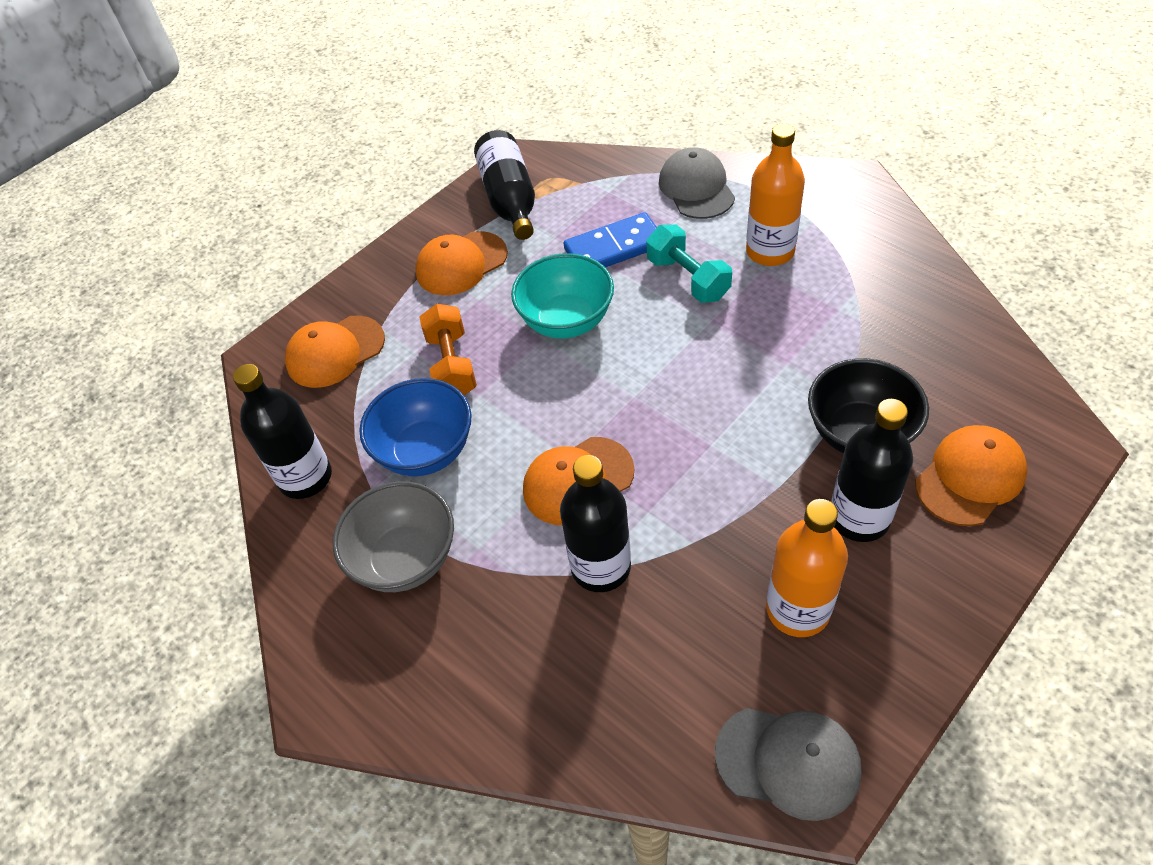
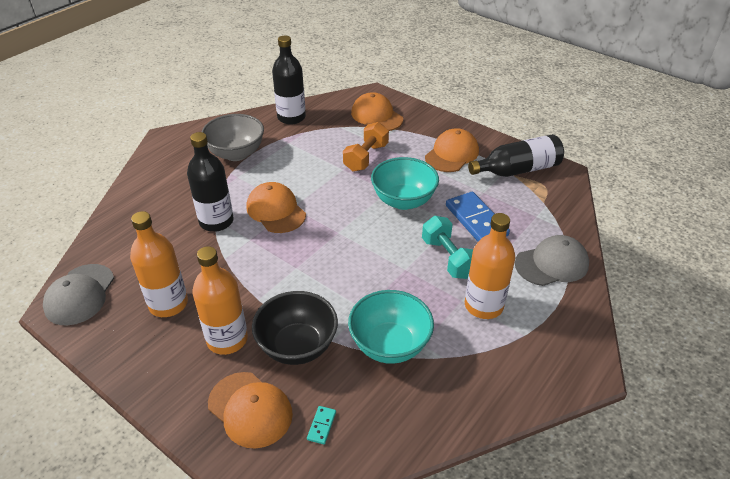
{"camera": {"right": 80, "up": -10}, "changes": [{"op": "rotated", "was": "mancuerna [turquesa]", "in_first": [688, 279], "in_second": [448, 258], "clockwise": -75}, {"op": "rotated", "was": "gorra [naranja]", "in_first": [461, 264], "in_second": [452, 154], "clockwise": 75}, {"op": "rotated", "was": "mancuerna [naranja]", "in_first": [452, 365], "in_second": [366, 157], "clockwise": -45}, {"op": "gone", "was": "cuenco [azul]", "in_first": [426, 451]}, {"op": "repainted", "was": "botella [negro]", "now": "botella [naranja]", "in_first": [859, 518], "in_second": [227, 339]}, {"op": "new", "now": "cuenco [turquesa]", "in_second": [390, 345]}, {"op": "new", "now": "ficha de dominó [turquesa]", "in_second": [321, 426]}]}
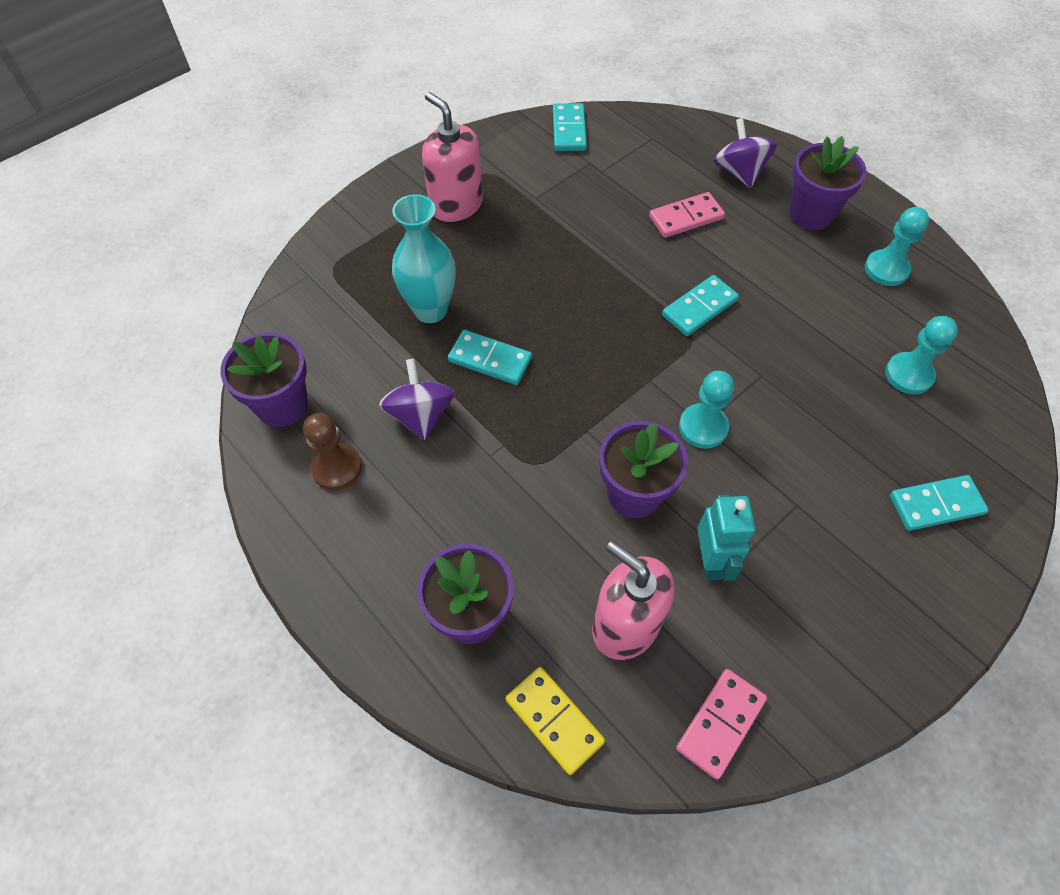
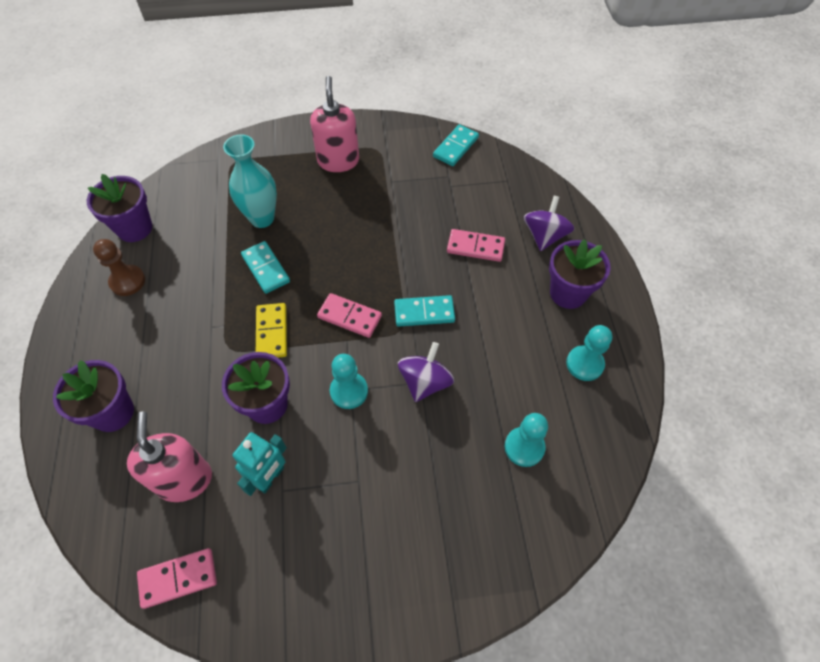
{"camera": {"right": 35, "up": 0}, "changes": [{"op": "shifted", "was": "peonza [morado]", "in_first": [420, 415], "in_second": [425, 382]}, {"op": "gone", "was": "ficha de dominó [turquesa]", "in_first": [936, 504]}, {"op": "shifted", "was": "ficha de dominó [amarillo]", "in_first": [554, 720], "in_second": [272, 332]}, {"op": "new", "now": "ficha de dominó [rosa]", "in_second": [349, 317]}]}
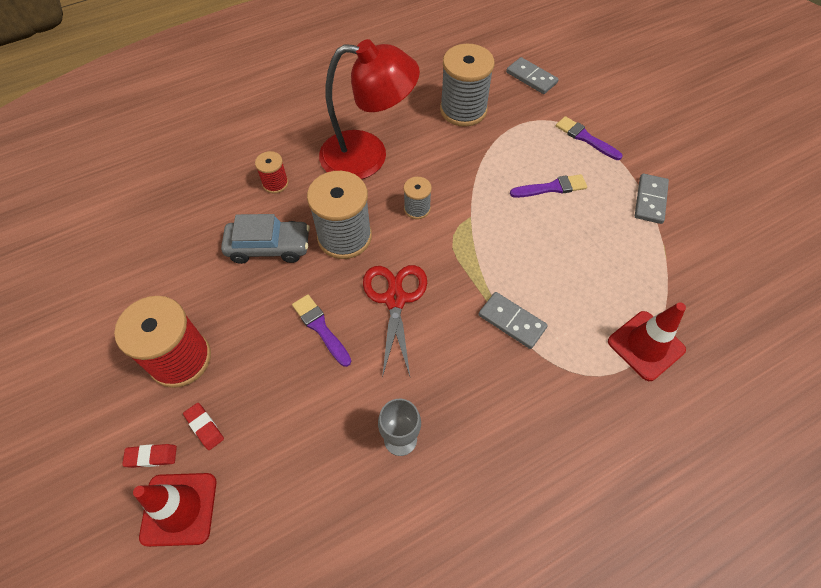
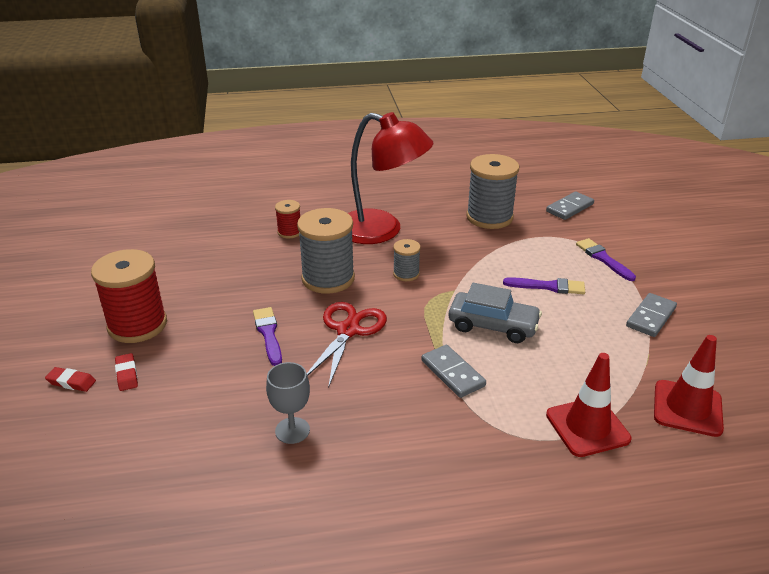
{"camera": {"right": 20, "up": -25}, "changes": [{"op": "rotated", "was": "ficha de dominó [gris]", "in_first": [531, 78], "in_second": [569, 208], "clockwise": 75}, {"op": "shifted", "was": "coche [gris]", "in_first": [269, 247], "in_second": [493, 326]}, {"op": "shifted", "was": "cono de tráfico [rojo]", "in_first": [179, 509], "in_second": [687, 408]}]}
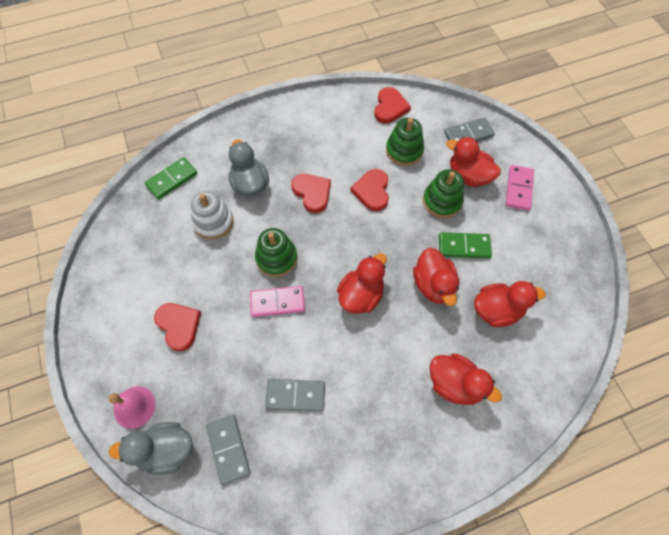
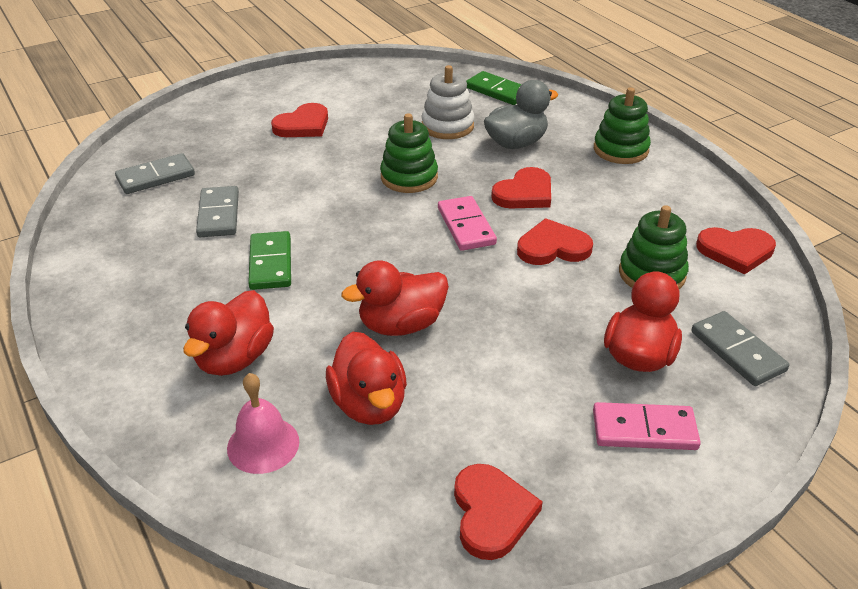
{"camera": {"right": 80, "up": -25}, "changes": [{"op": "shifted", "was": "juguete apilable [verde]", "in_first": [442, 201], "in_second": [620, 150]}, {"op": "shifted", "was": "ficha de dominó [verde]", "in_first": [464, 246], "in_second": [271, 263]}, {"op": "gone", "was": "pato [rojo]", "in_first": [361, 295]}, {"op": "shifted", "was": "ficha de dominó [rosa]", "in_first": [277, 302], "in_second": [466, 226]}, {"op": "shifted", "was": "campana [rosa]", "in_first": [134, 407], "in_second": [263, 444]}, {"op": "gone", "was": "pato [gris]", "in_first": [166, 450]}, {"op": "new", "now": "corazón [rojo]", "in_second": [492, 513]}]}
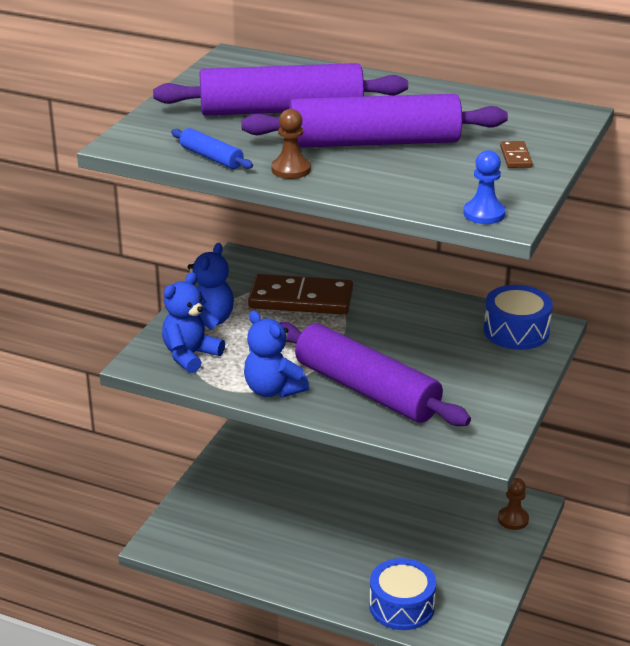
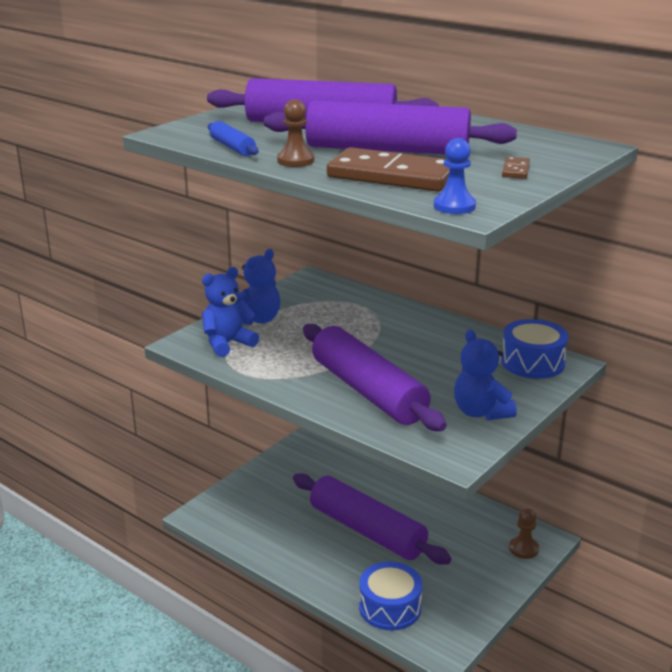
{"camera": {"right": 15, "up": -5}, "changes": [{"op": "shifted", "was": "ficha de dominó [marrón]", "in_first": [301, 299], "in_second": [392, 176]}, {"op": "shifted", "was": "osito [azul]", "in_first": [273, 390], "in_second": [481, 412]}, {"op": "new", "now": "rodillo [morado]", "in_second": [367, 531]}]}
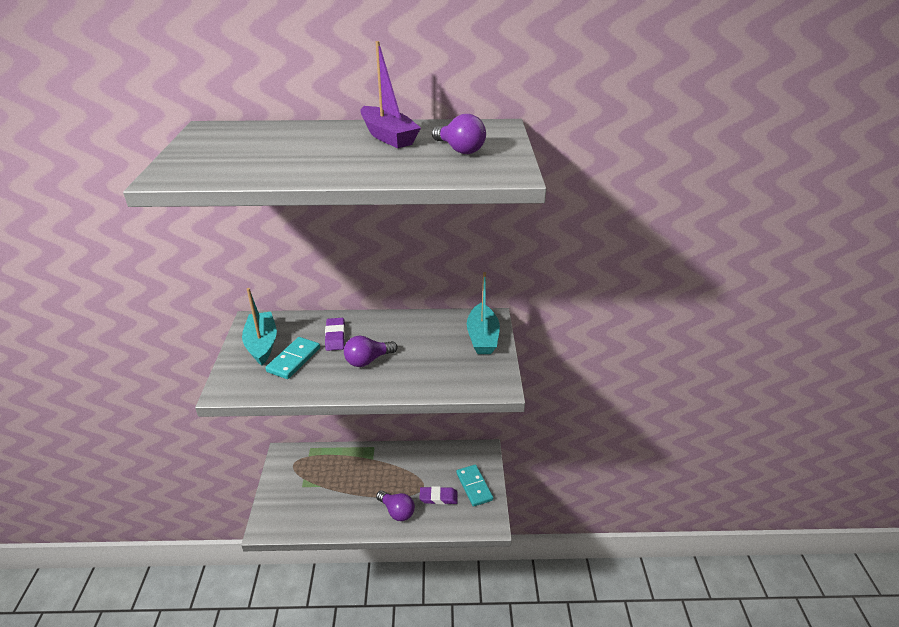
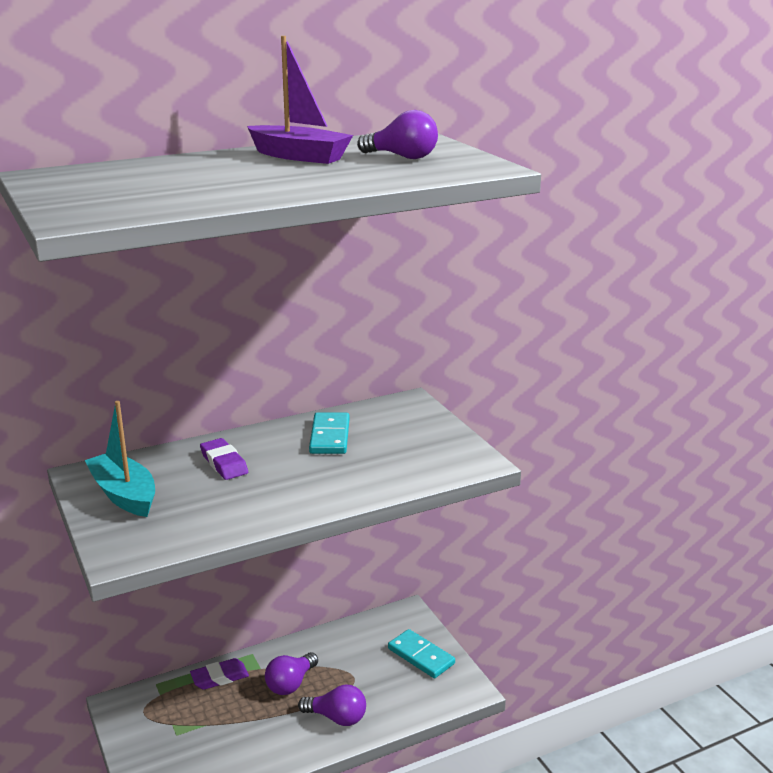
{"camera": {"right": -25, "up": -10}, "changes": [{"op": "gone", "was": "barco [turquesa]", "in_first": [482, 337]}, {"op": "shifted", "was": "bombilla [morado]", "in_first": [368, 360], "in_second": [290, 684]}, {"op": "shifted", "was": "ficha de dominó [turquesa]", "in_first": [294, 360], "in_second": [330, 436]}, {"op": "shifted", "was": "goma de borrar [morado]", "in_first": [438, 497], "in_second": [219, 677]}]}
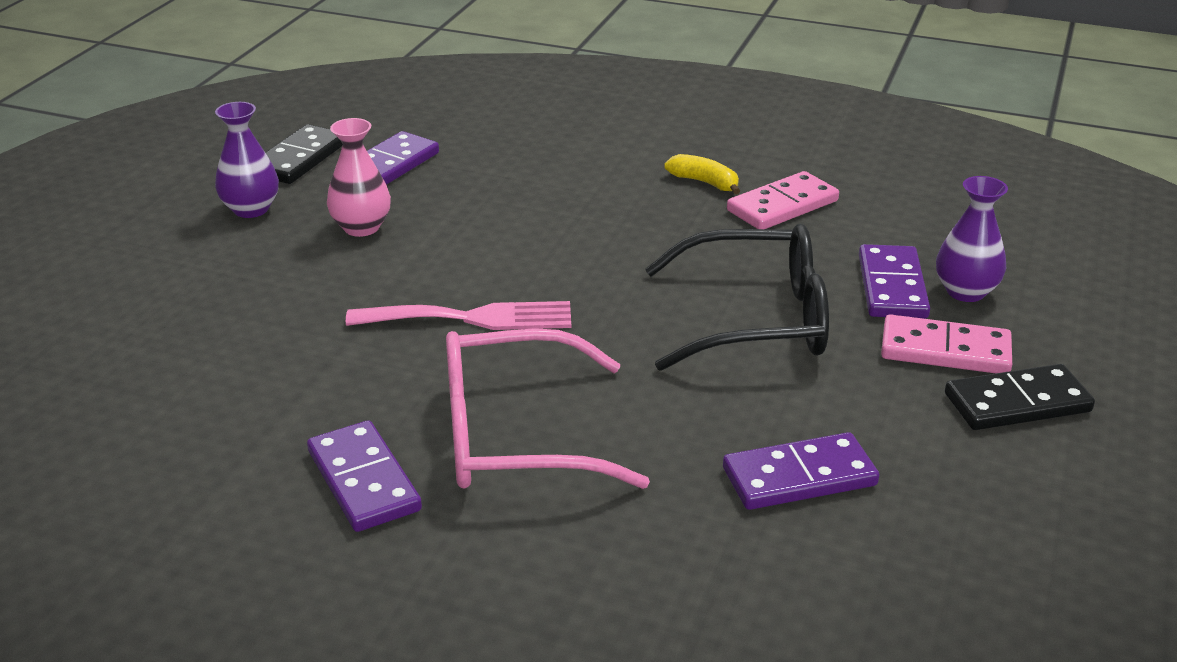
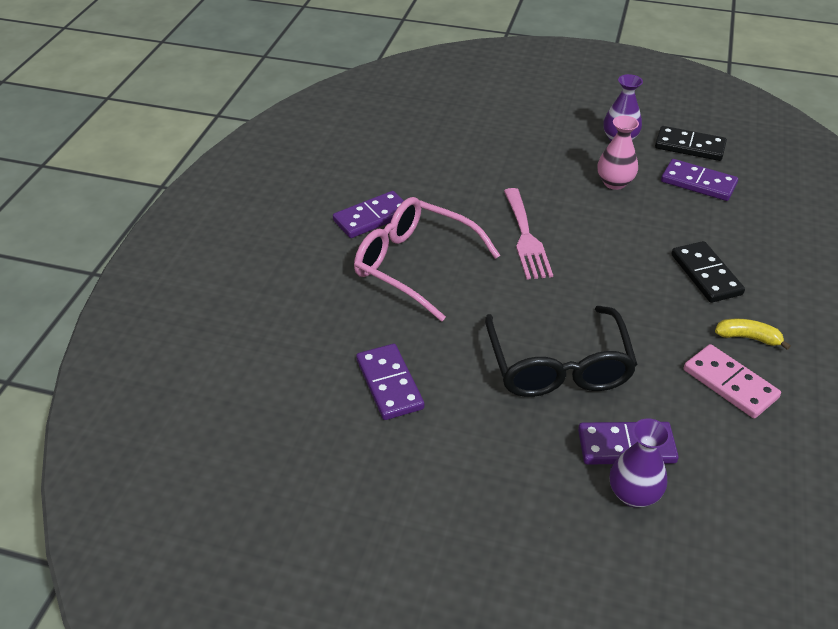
{"camera": {"right": 85, "up": 10}, "changes": [{"op": "rotated", "was": "plátano [amarillo]", "in_first": [705, 182], "in_second": [748, 338], "clockwise": -105}, {"op": "gone", "was": "ficha de dominó [rosa]", "in_first": [945, 350]}, {"op": "rotated", "was": "gafas [rosa]", "in_first": [514, 436], "in_second": [414, 265], "clockwise": -45}, {"op": "shifted", "was": "ficha de dominó [negro]", "in_first": [1017, 403], "in_second": [706, 274]}]}
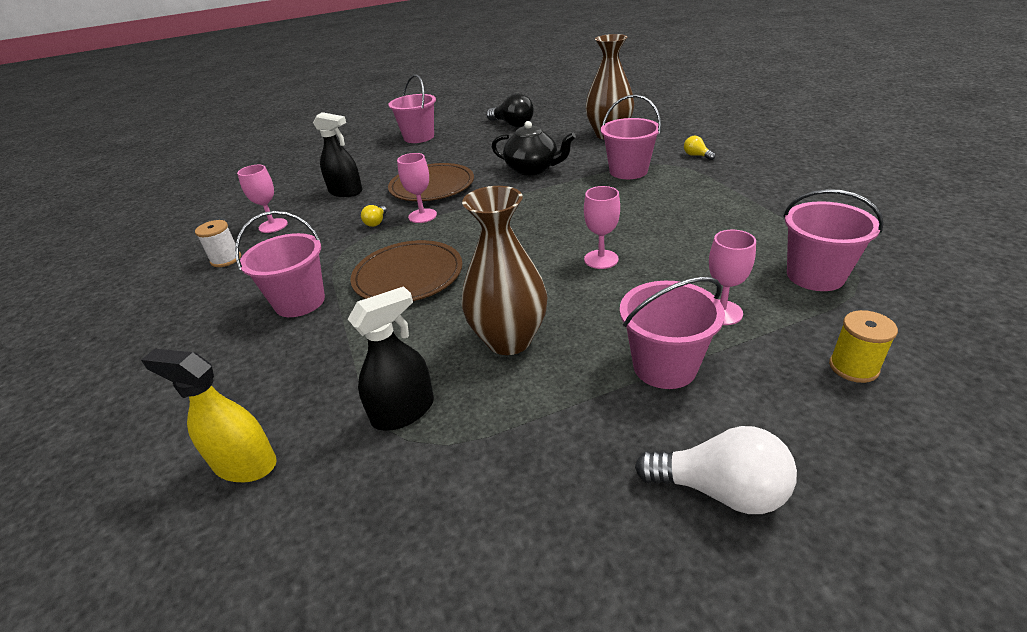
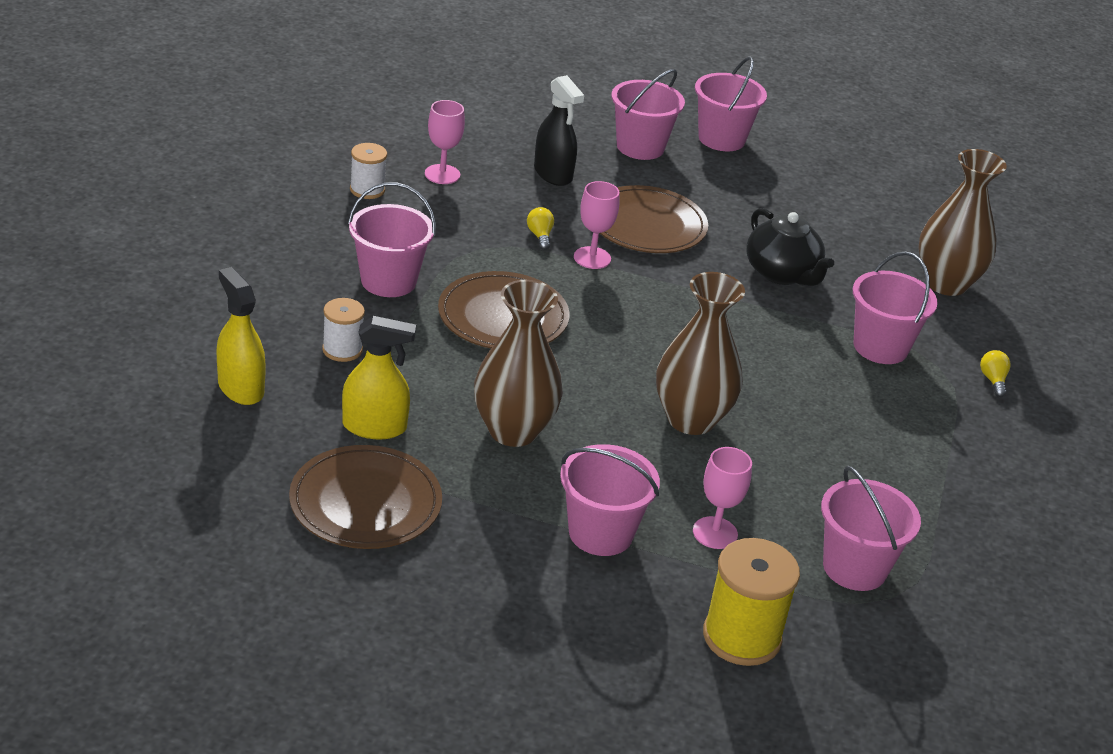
{"camera": {"right": 30, "up": 0}, "changes": [{"op": "gone", "was": "bombilla [negro]", "in_first": [513, 124]}, {"op": "swapped", "was": "copa [rosa]", "now": "florero [marrón]", "in_first": [601, 259], "in_second": [691, 419]}, {"op": "rotated", "was": "bombilla [amarillo]", "in_first": [376, 222], "in_second": [540, 236], "clockwise": 120}, {"op": "repainted", "was": "pulverizador [negro]", "now": "pulverizador [amarillo]", "in_first": [403, 411], "in_second": [374, 427]}, {"op": "scaled", "was": "carrete [amarillo]", "in_first": [853, 367], "in_second": [741, 637], "ratio": 1.69}, {"op": "gone", "was": "bombilla [blanco]", "in_first": [720, 490]}, {"op": "new", "now": "balde [rosa]", "in_second": [640, 147]}, {"op": "new", "now": "carrete [blanco]", "in_second": [342, 350]}, {"op": "new", "now": "plato [marrón]", "in_second": [365, 502]}]}
